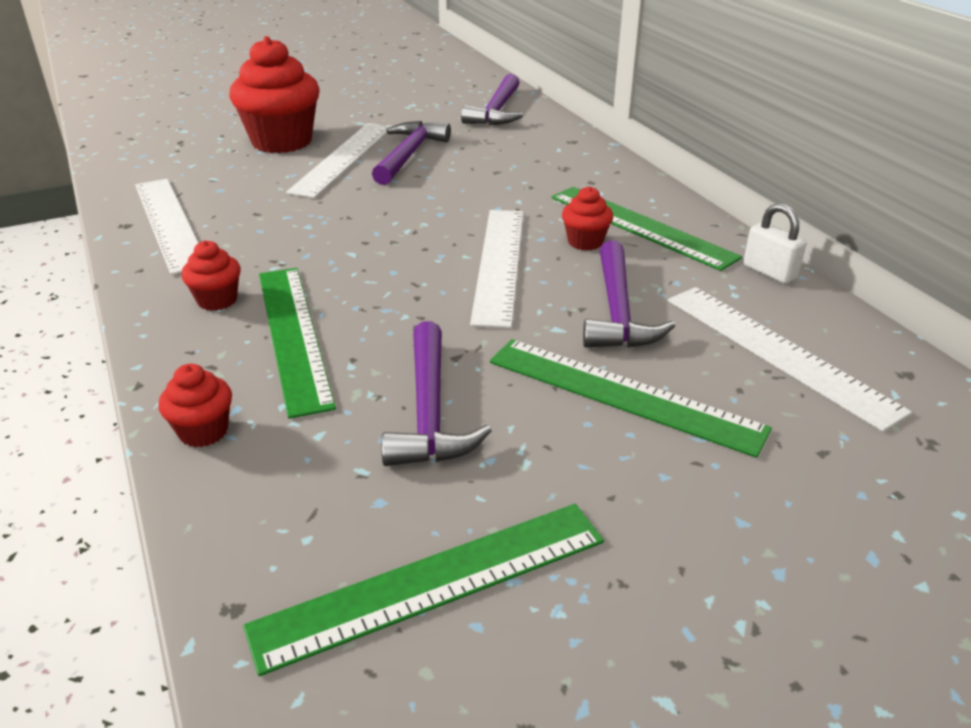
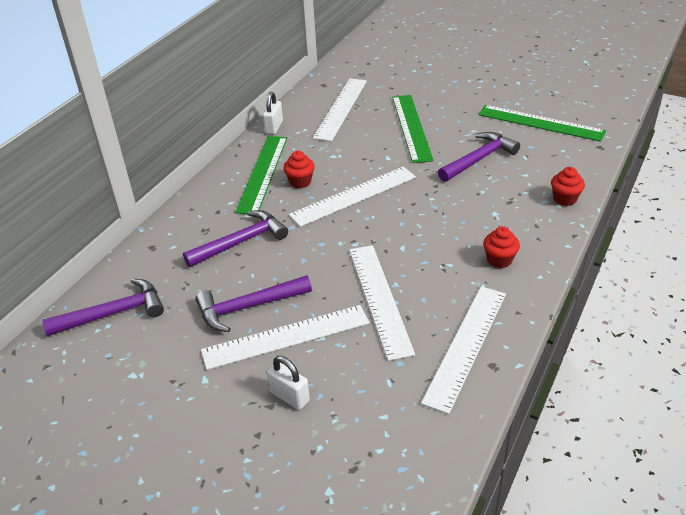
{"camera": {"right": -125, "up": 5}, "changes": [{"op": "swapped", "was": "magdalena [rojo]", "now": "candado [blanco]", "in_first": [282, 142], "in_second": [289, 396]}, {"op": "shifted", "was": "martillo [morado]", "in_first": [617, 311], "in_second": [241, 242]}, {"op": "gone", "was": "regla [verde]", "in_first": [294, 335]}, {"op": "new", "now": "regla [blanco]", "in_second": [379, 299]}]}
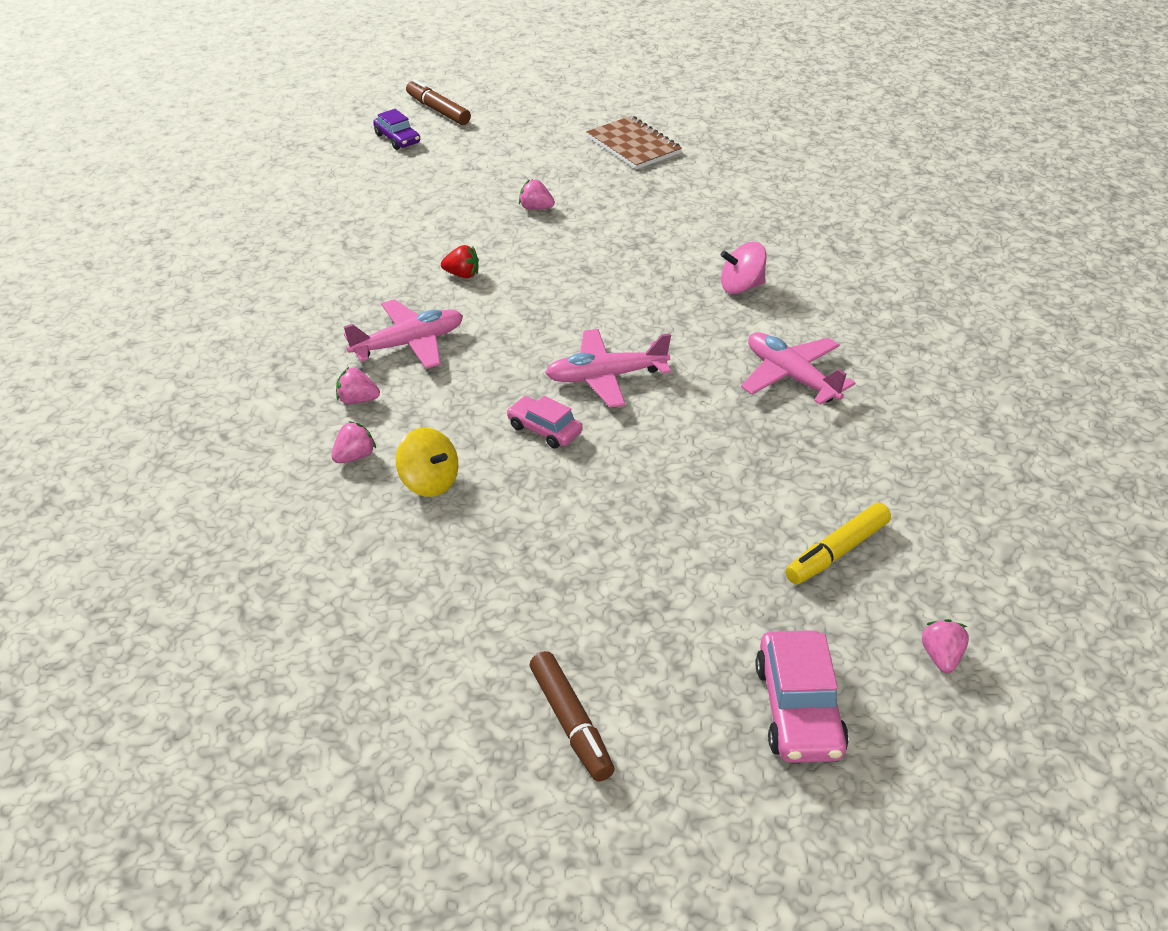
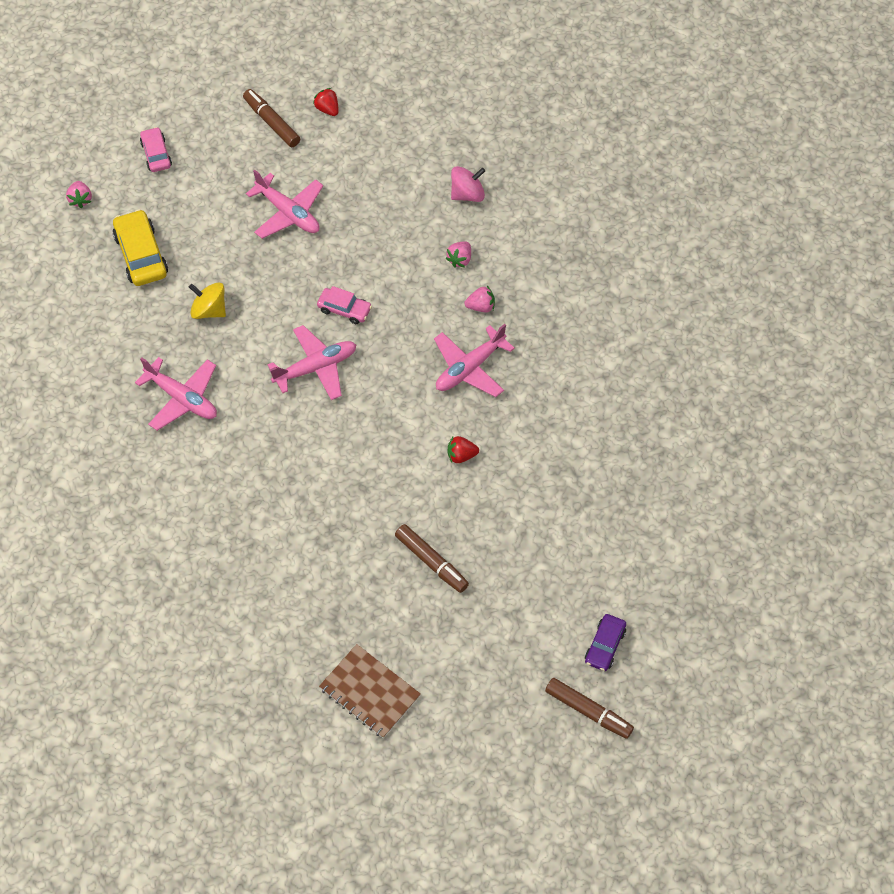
{"camera": {"right": 165, "up": 20}, "changes": [{"op": "rotated", "was": "coche [morado]", "in_first": [397, 139], "in_second": [605, 646], "clockwise": -105}, {"op": "swapped", "was": "fresa [rosa]", "now": "rotulador [marrón]", "in_first": [536, 208], "in_second": [431, 562]}, {"op": "shifted", "was": "peonza [rosa]", "in_first": [741, 287], "in_second": [467, 194]}, {"op": "shifted", "was": "peonza [amarillo]", "in_first": [429, 482], "in_second": [209, 310]}, {"op": "swapped", "was": "rotulador [amarillo]", "now": "coche [amarillo]", "in_first": [837, 552], "in_second": [141, 255]}, {"op": "scaled", "was": "coche [rosa]", "in_first": [799, 709], "in_second": [156, 154], "ratio": 0.62}, {"op": "new", "now": "fresa [rojo]", "in_second": [327, 109]}, {"op": "new", "now": "avión [rosa]", "in_second": [288, 213]}]}
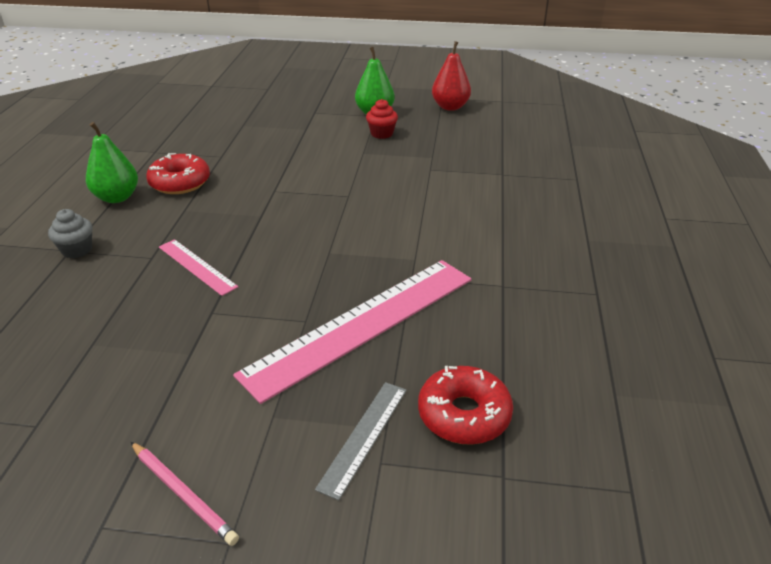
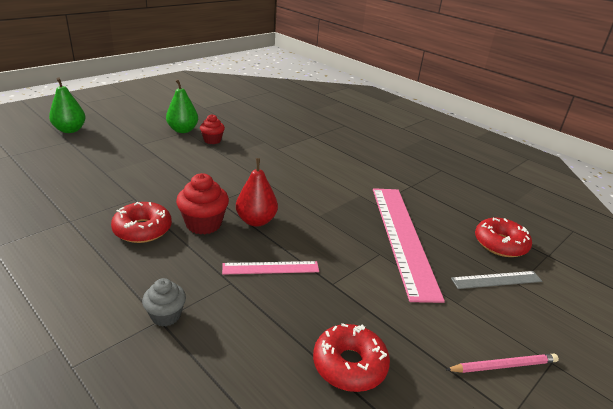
{"camera": {"right": -55, "up": -5}, "changes": [{"op": "shifted", "was": "pera [rojo]", "in_first": [450, 107], "in_second": [256, 221]}, {"op": "shifted", "was": "pera [verde]", "in_first": [117, 197], "in_second": [70, 130]}, {"op": "rotated", "was": "regla [gris]", "in_first": [363, 437], "in_second": [496, 280], "clockwise": -75}, {"op": "new", "now": "magdalena [rojo]", "in_second": [203, 224]}, {"op": "new", "now": "rosquilla [rojo]", "in_second": [349, 365]}]}
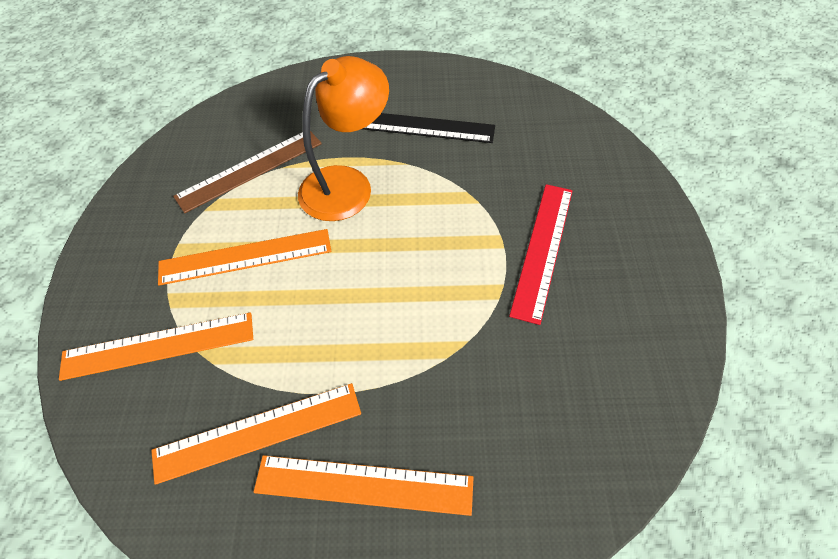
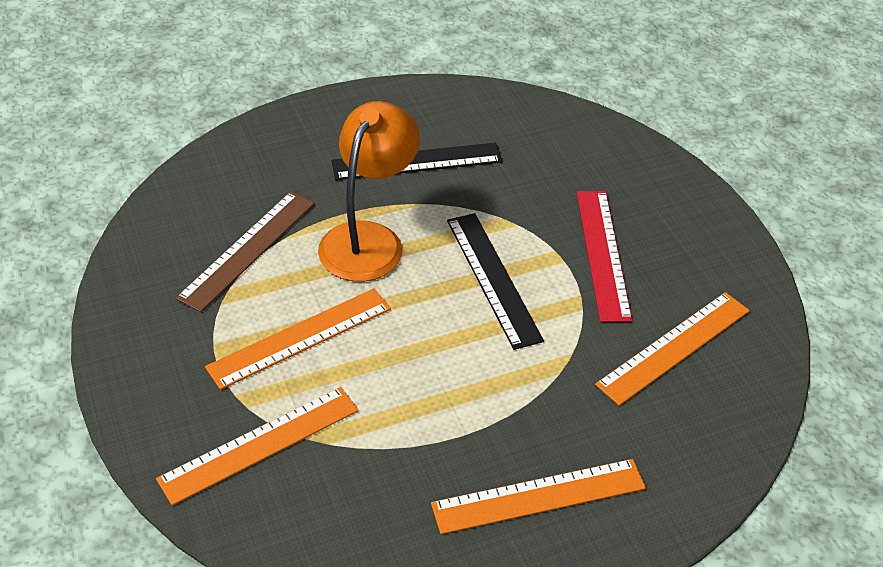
{"camera": {"right": -25, "up": -10}, "changes": [{"op": "shifted", "was": "regla [naranja]", "in_first": [258, 432], "in_second": [674, 347]}, {"op": "new", "now": "regla [negro]", "in_second": [493, 278]}]}
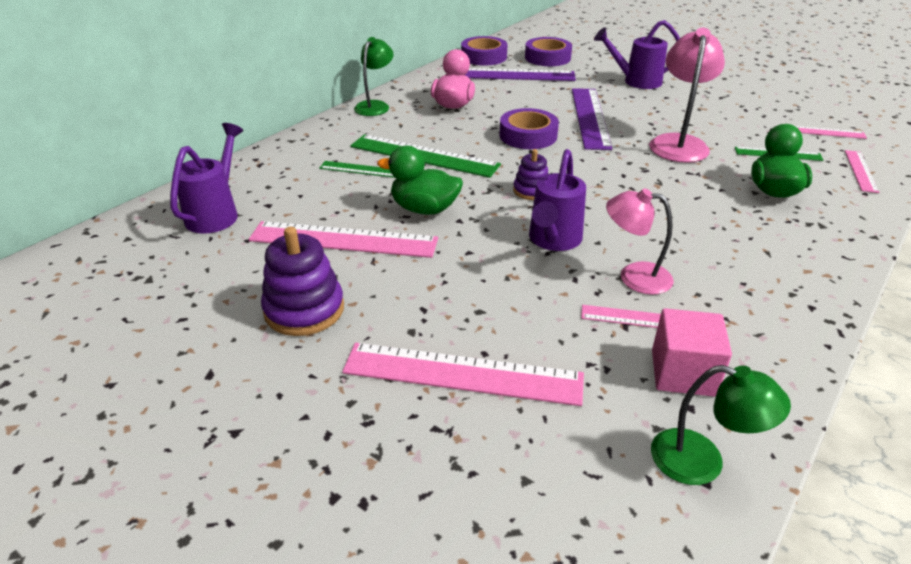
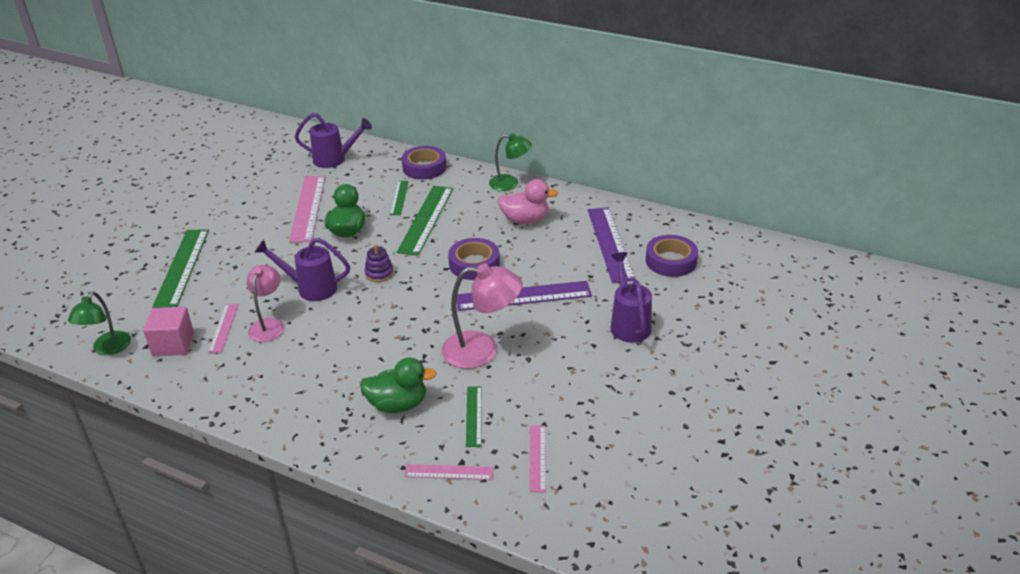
{"camera": {"right": 80, "up": 0}, "changes": [{"op": "shifted", "was": "cinta adhesiva [morado]", "in_first": [484, 57], "in_second": [424, 167]}, {"op": "gone", "was": "juguete apilable [morado]", "in_first": [304, 310]}, {"op": "repainted", "was": "regla [rosa]", "now": "regla [verde]", "in_first": [462, 374], "in_second": [182, 267]}]}
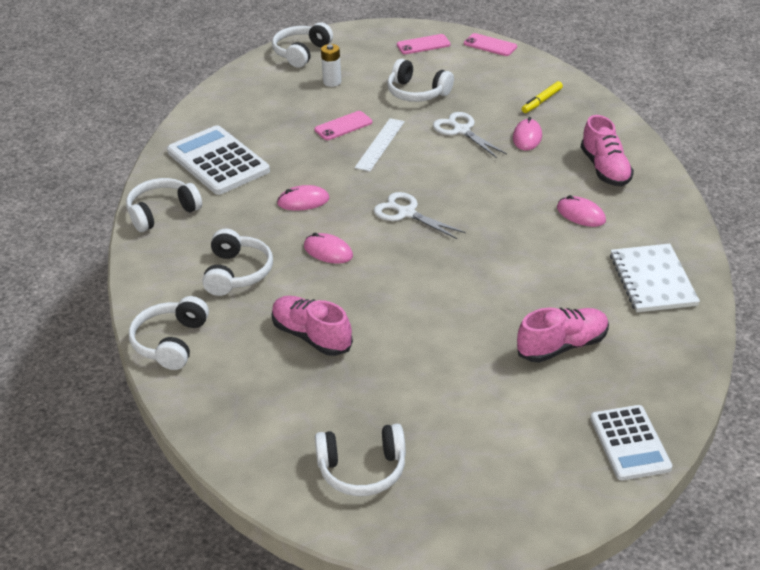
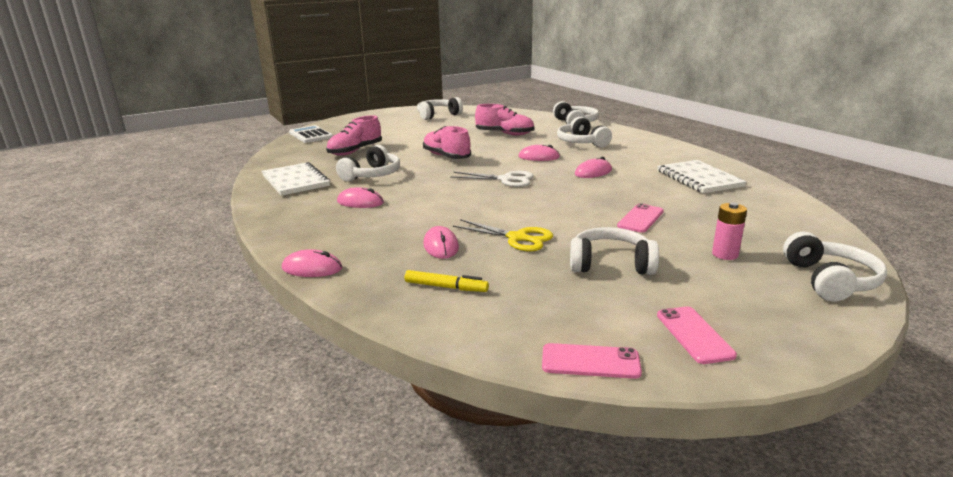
{"camera": {"right": 155, "up": -15}, "changes": [{"op": "rotated", "was": "móvil [rosa]", "in_first": [423, 45], "in_second": [694, 335], "clockwise": -60}, {"op": "repainted", "was": "pila [blanco]", "now": "pila [rosa]", "in_first": [332, 82], "in_second": [725, 254]}, {"op": "rotated", "was": "rotulador [amarillo]", "in_first": [542, 101], "in_second": [446, 287], "clockwise": 90}, {"op": "repainted", "was": "tijeras [blanco]", "now": "tijeras [amarillo]", "in_first": [461, 130], "in_second": [517, 238]}, {"op": "shifted", "was": "zapato [rosa]", "in_first": [605, 169], "in_second": [446, 156]}, {"op": "gone", "was": "regla [blanco]", "in_first": [380, 144]}, {"op": "swapped", "was": "calculadora [blanco]", "now": "cuaderno [blanco]", "in_first": [218, 161], "in_second": [699, 179]}, {"op": "shifted", "was": "auriculares [blanco]", "in_first": [162, 212], "in_second": [372, 175]}, {"op": "new", "now": "ratón [rosa]", "in_second": [312, 268]}]}
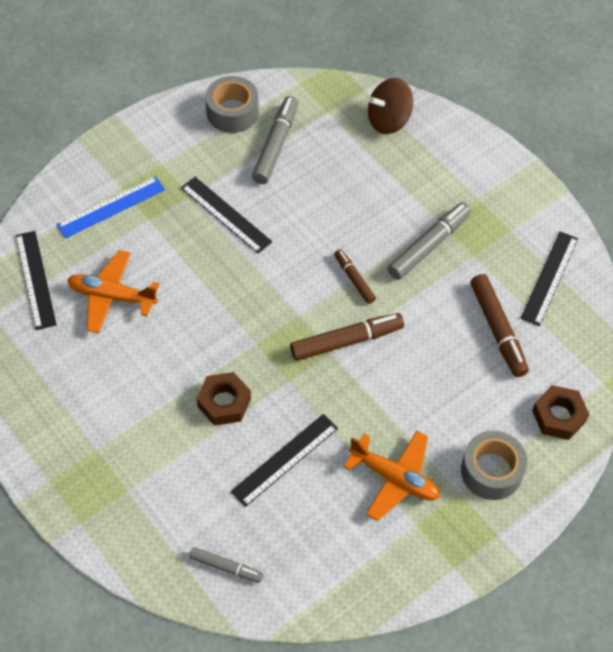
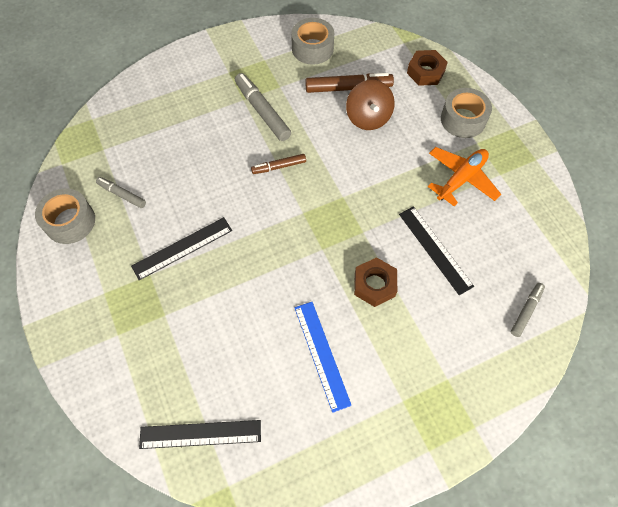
{"camera": {"right": -75, "up": 5}, "changes": [{"op": "shifted", "was": "peonza [marrón]", "in_first": [388, 120], "in_second": [368, 117]}, {"op": "scaled", "was": "rotulador [gris]", "in_first": [276, 145], "in_second": [122, 194], "ratio": 0.59}, {"op": "shifted", "was": "regla [azul]", "in_first": [111, 207], "in_second": [321, 355]}, {"op": "swapped", "was": "regla [negro]", "now": "cinta adhesiva [gris]", "in_first": [549, 278], "in_second": [312, 48]}, {"op": "gone", "was": "avión [naranja]", "in_first": [112, 296]}, {"op": "gone", "was": "rotulador [marrón]", "in_first": [346, 341]}]}
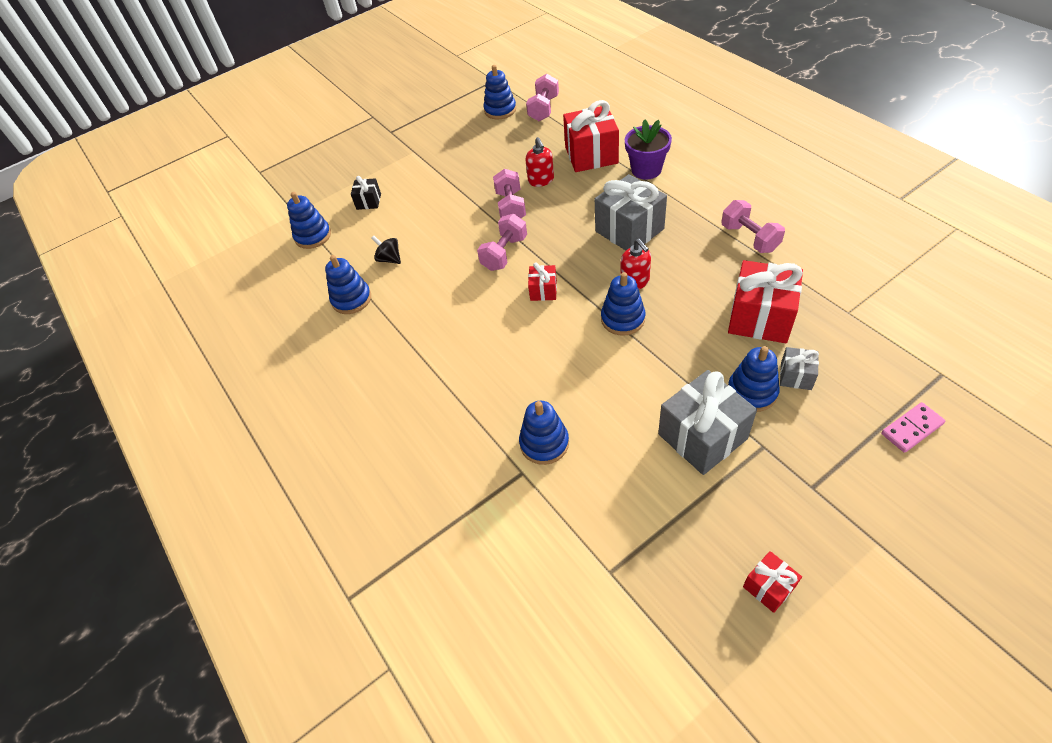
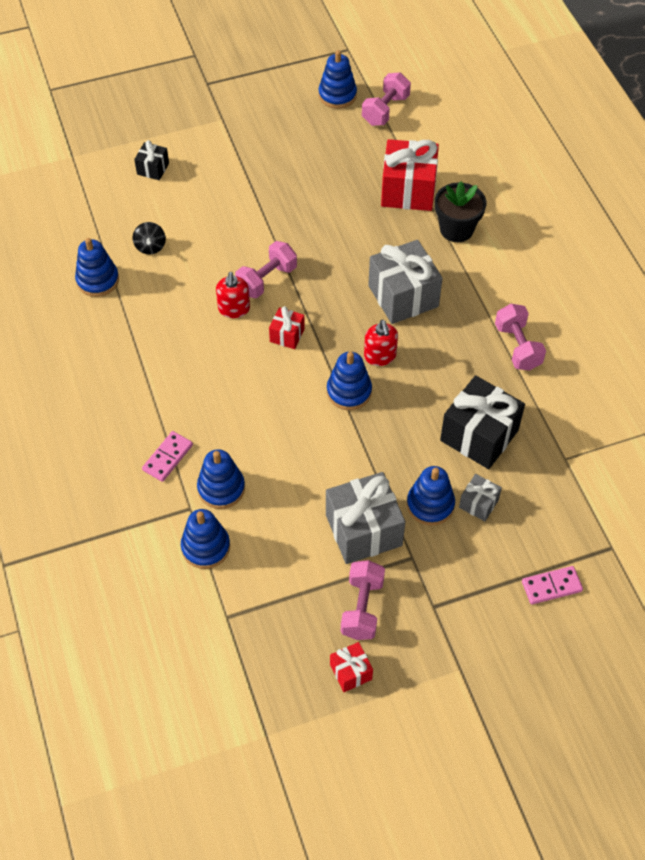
{"camera": {"right": 10, "up": 5}, "changes": [{"op": "repainted", "was": "maceta [morado]", "now": "maceta [negro]", "in_first": [646, 170], "in_second": [456, 229]}, {"op": "shifted", "was": "dispensador de jabón [rojo]", "in_first": [541, 180], "in_second": [234, 309]}, {"op": "shifted", "was": "mancuerna [rosa]", "in_first": [511, 207], "in_second": [362, 608]}, {"op": "shifted", "was": "juguete apilable [azul]", "in_first": [313, 236], "in_second": [205, 547]}, {"op": "rotated", "was": "peonza [negro]", "in_first": [389, 259], "in_second": [150, 247], "clockwise": -150}, {"op": "repainted", "was": "regalo [rojo]", "now": "regalo [negro]", "in_first": [760, 318], "in_second": [479, 435]}, {"op": "new", "now": "ficha de dominó [rosa]", "in_second": [167, 457]}]}
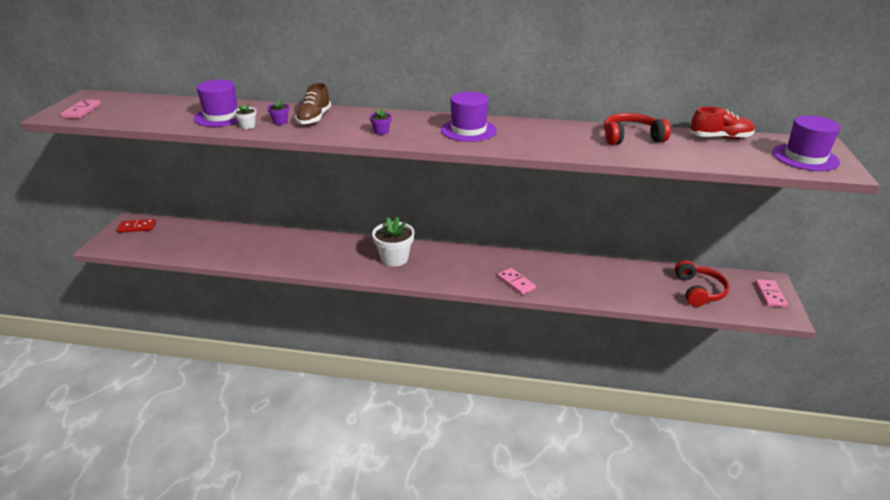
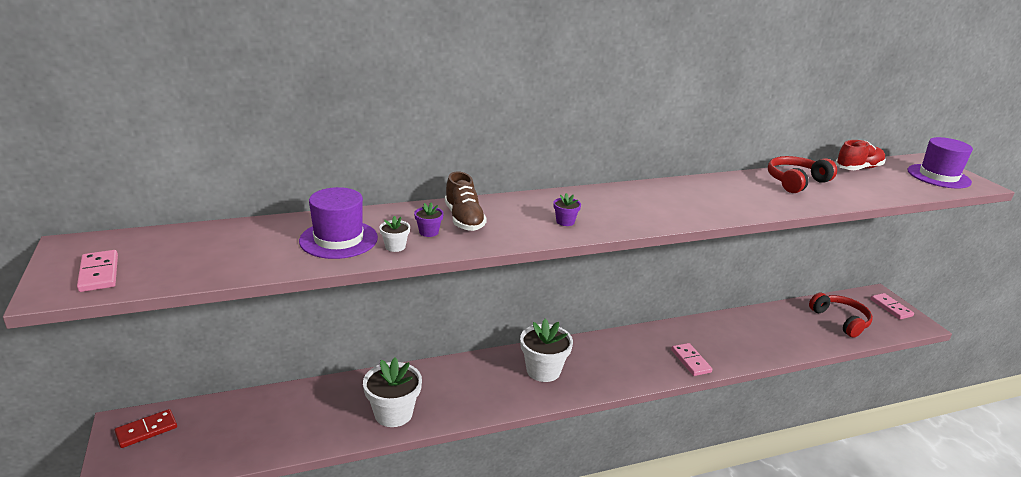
{"camera": {"right": -30, "up": -5}, "changes": [{"op": "gone", "was": "sombrero [morado]", "in_first": [468, 130]}, {"op": "rotated", "was": "ficha de dominó [rosa]", "in_first": [516, 283], "in_second": [690, 361], "clockwise": 45}, {"op": "new", "now": "maceta [blanco]", "in_second": [393, 413]}]}
